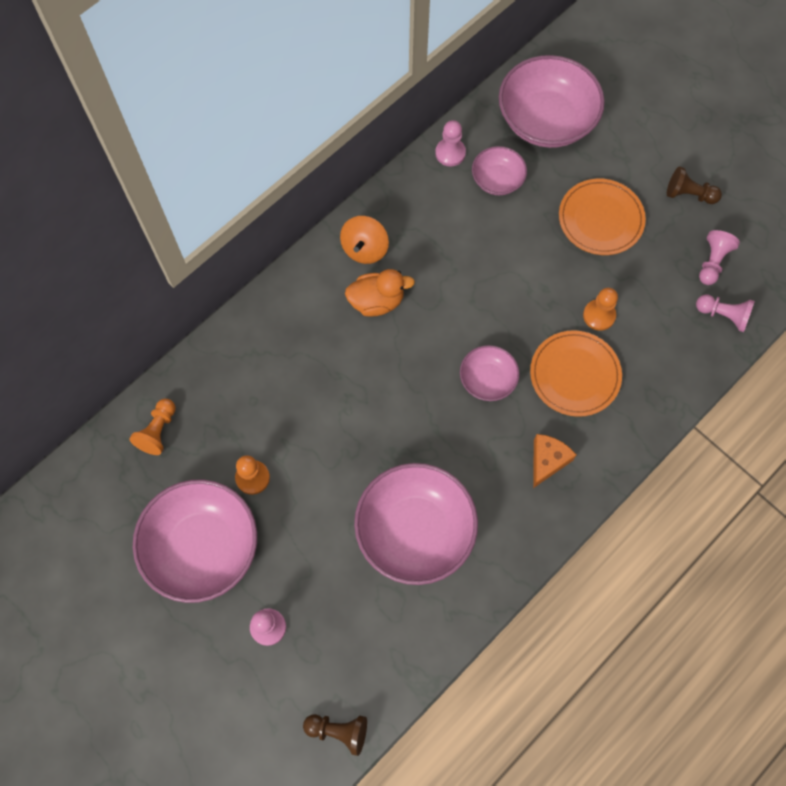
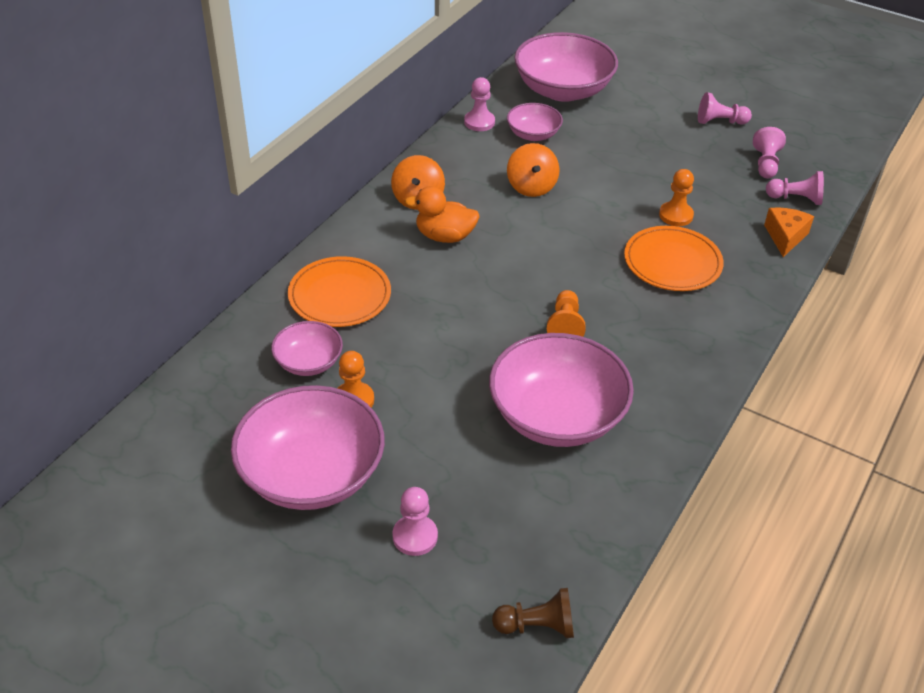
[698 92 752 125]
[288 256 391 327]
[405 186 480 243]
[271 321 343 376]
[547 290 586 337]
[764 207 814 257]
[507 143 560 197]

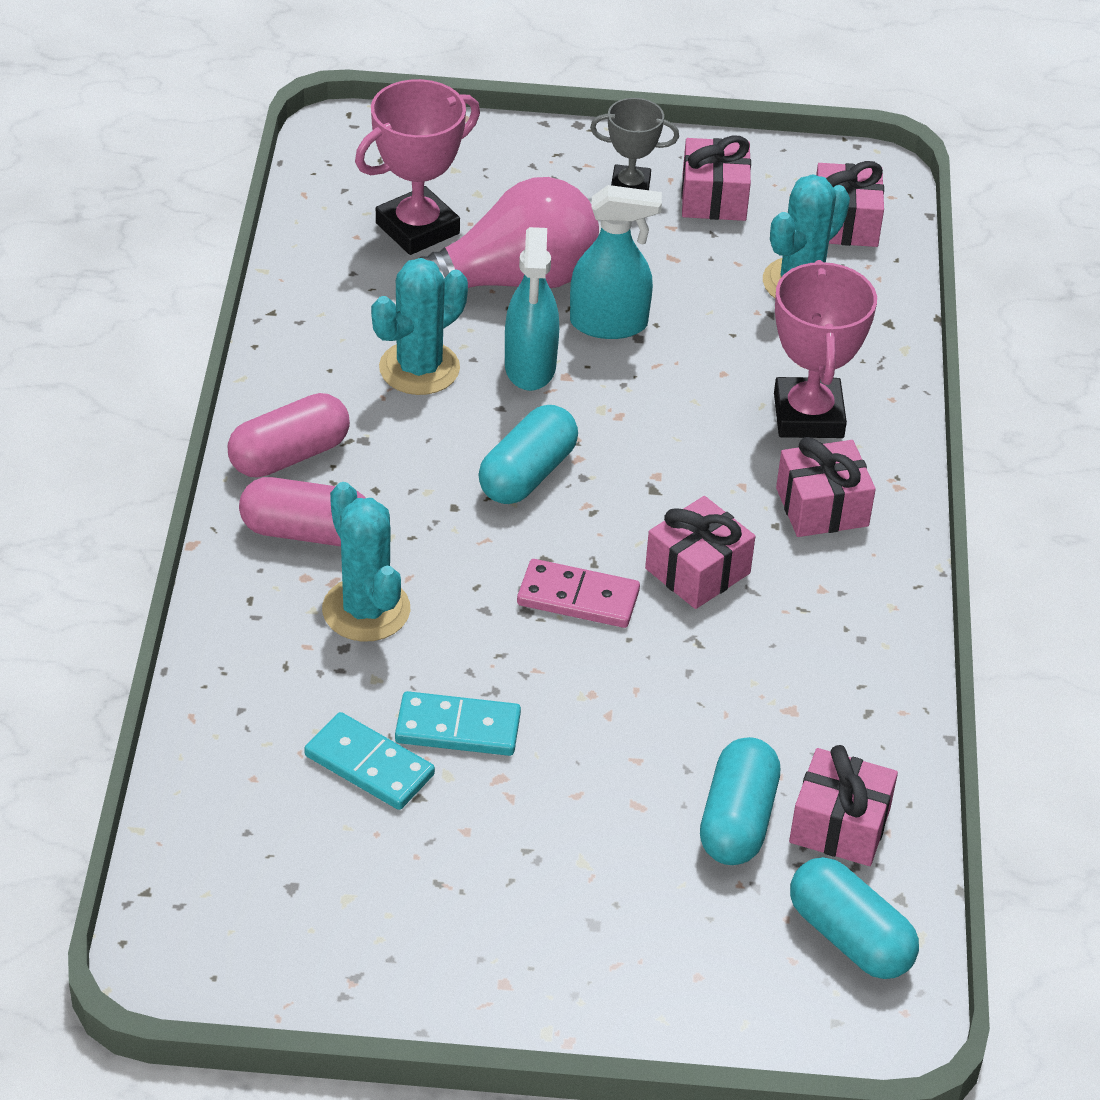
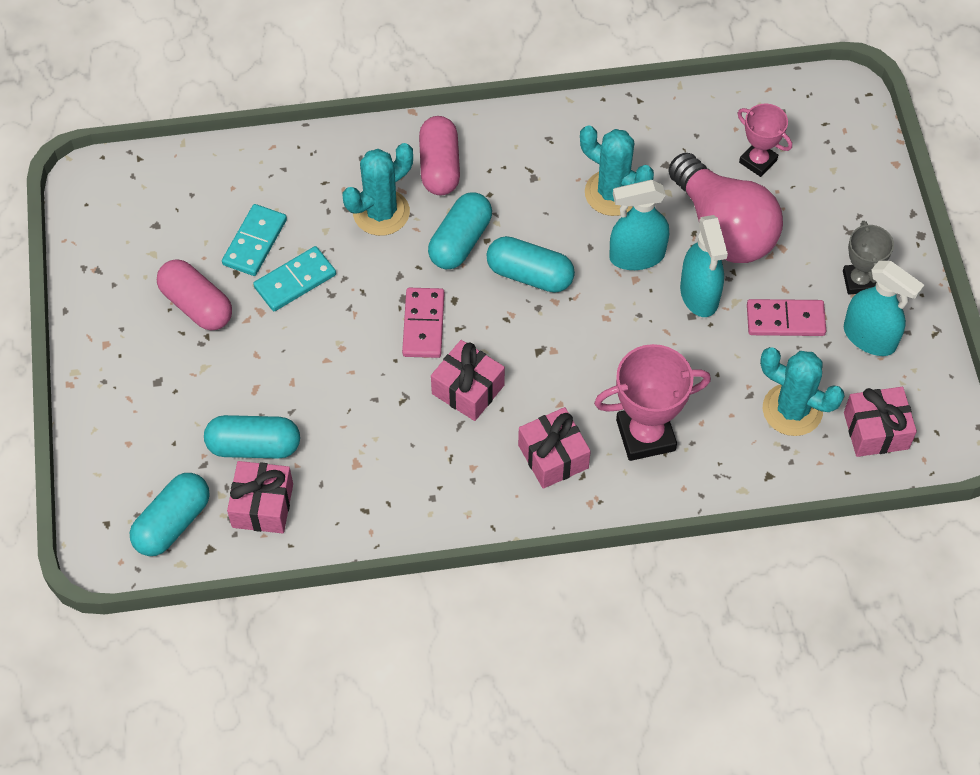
[738 104 792 177]
[844 261 925 356]
[157 259 232 331]
[253 246 336 311]
[428 192 492 269]
[747 299 826 336]

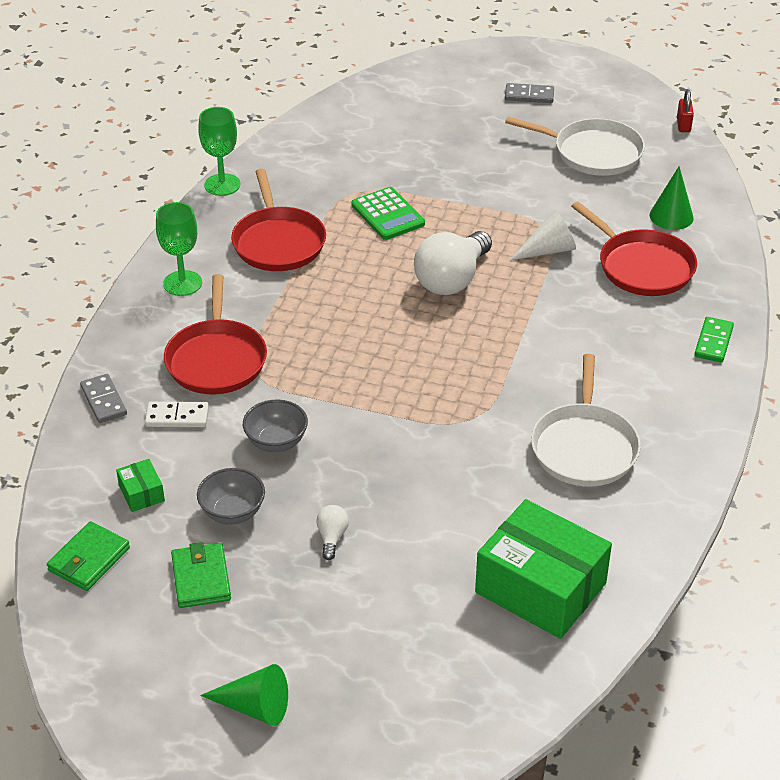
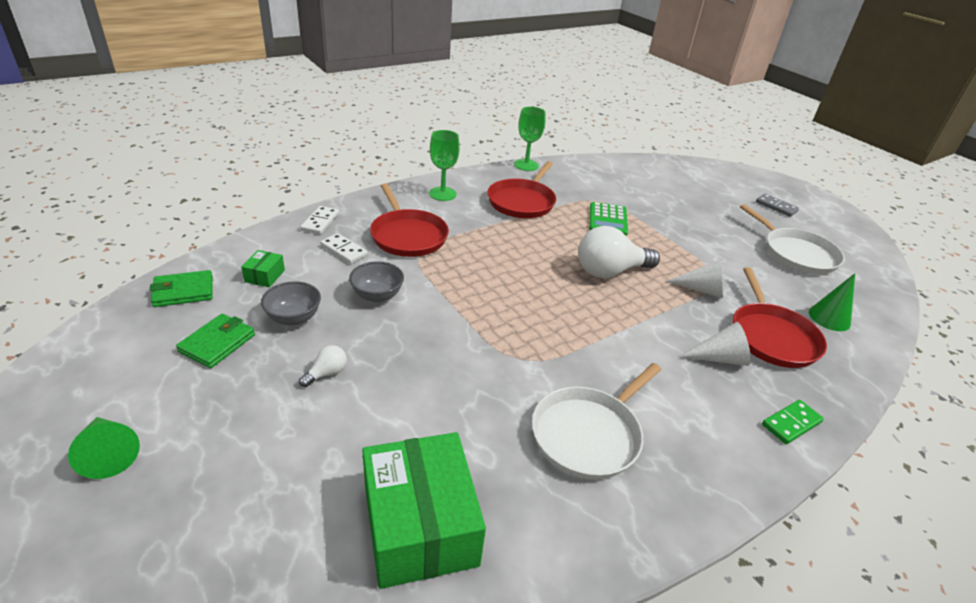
[677 90 694 132] (first image)
[370 183 449 257]
[300 206 339 234]
[679 322 751 366]

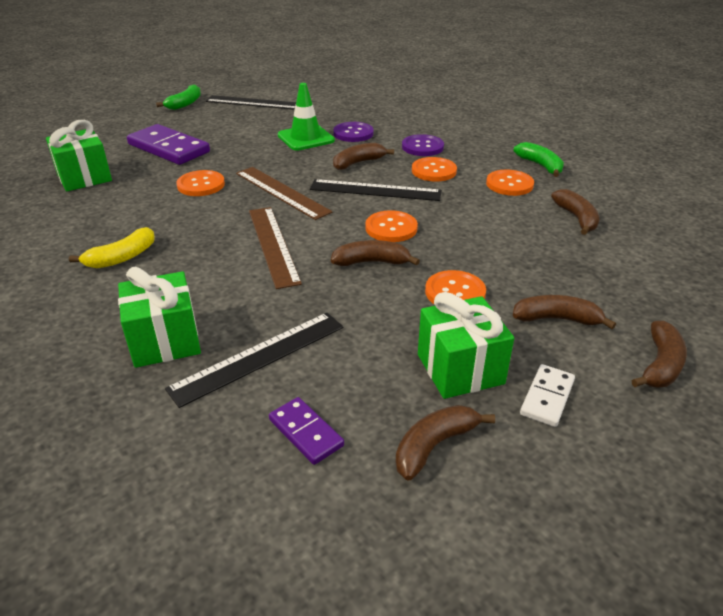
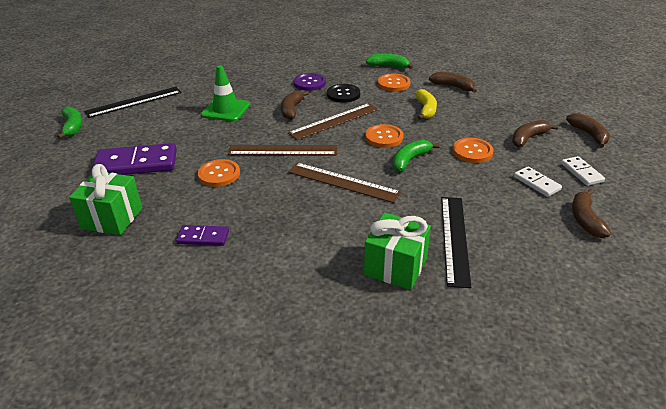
[333 122 374 142] (first image)
[327 84 360 103]
[288 103 379 140]
[415 89 437 120]
[393 140 439 171]
[514 166 562 197]
[176 225 229 246]

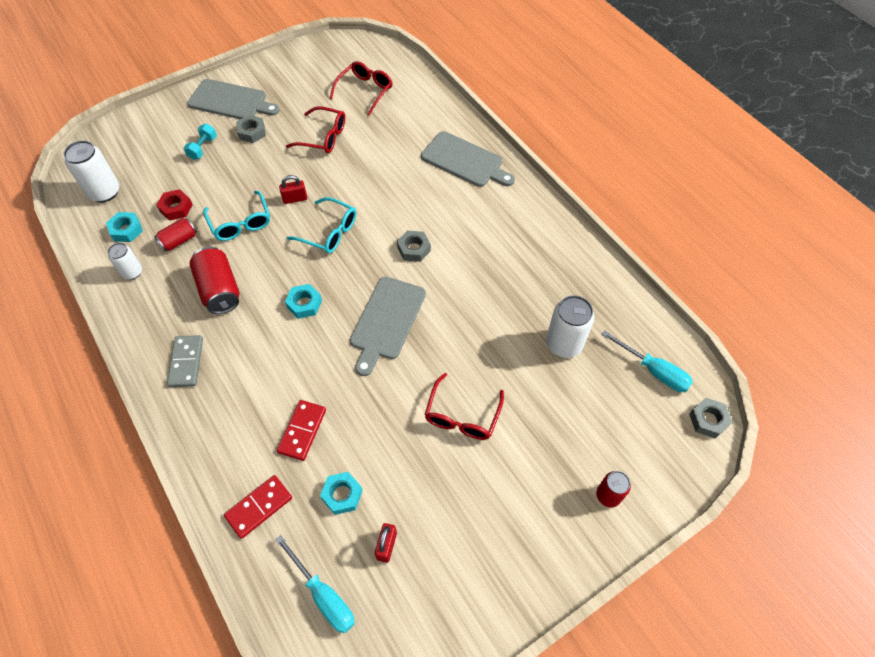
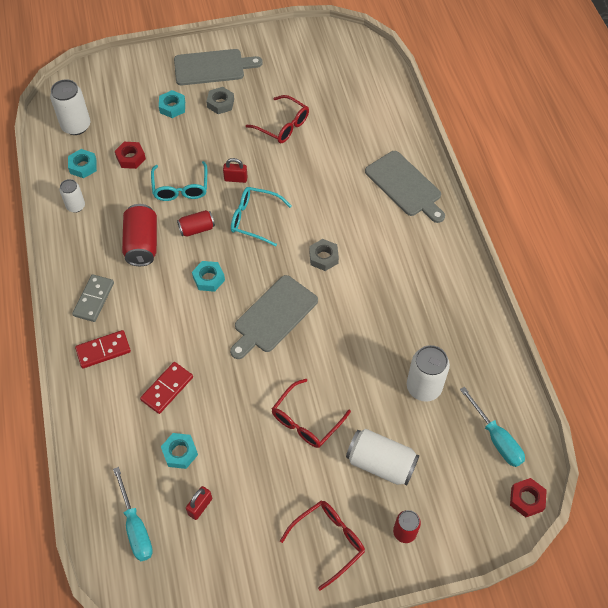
[280 501 365 591]
[174 49 263 85]
[159 90 185 118]
[231 187 292 246]
[177 210 215 237]
[510 478 547 517]
[75 330 131 368]
[346 429 420 486]

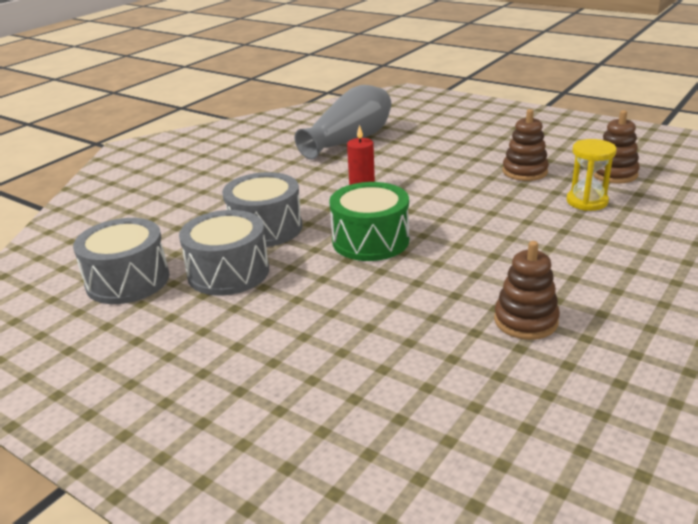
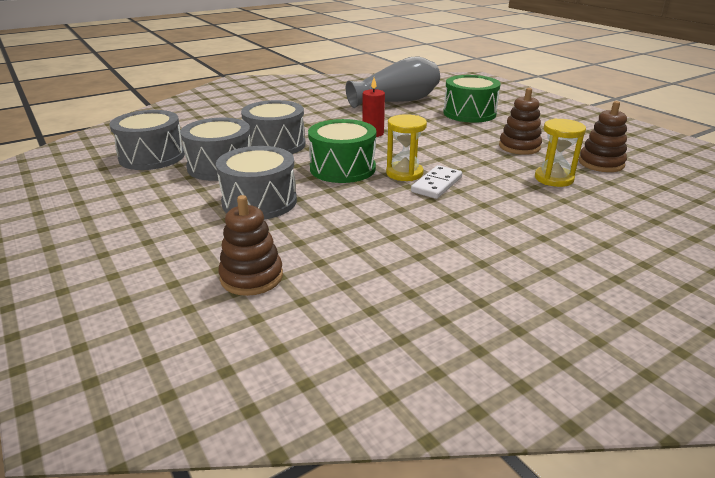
[218 195 283 296]
[443 75 501 123]
[386 114 427 181]
[216 146 297 220]
[411 165 462 199]

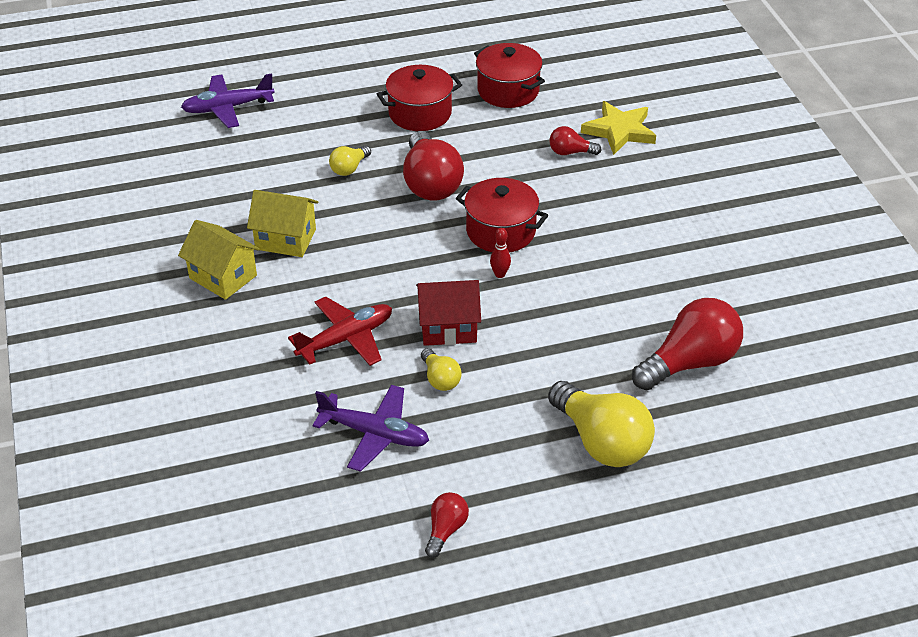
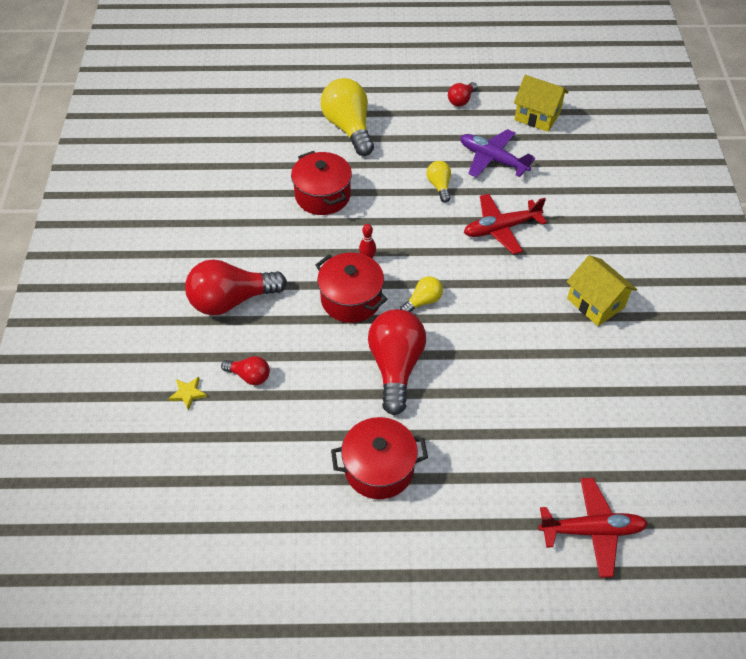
[291 151 352 215]
[538 478 648 578]
[168 377 207 410]
[400 276 443 312]
[514 75 568 132]
[416 280 481 346] (first image)
[185 259 287 315]

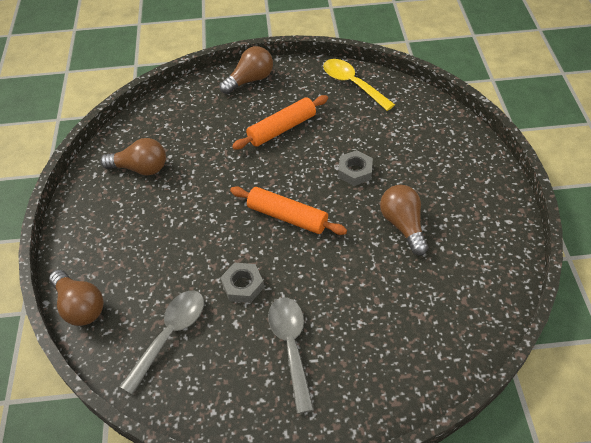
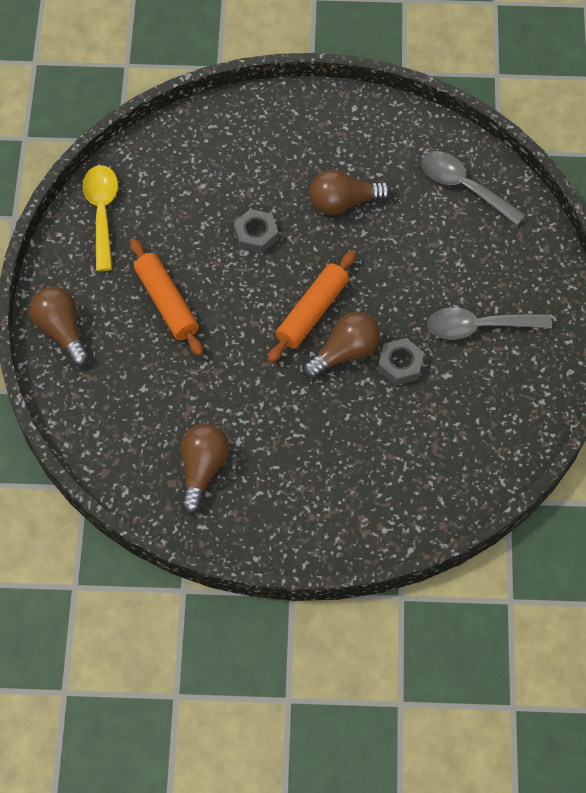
[83 165 118 271]
[303 312 380 379]
[422 151 526 226]

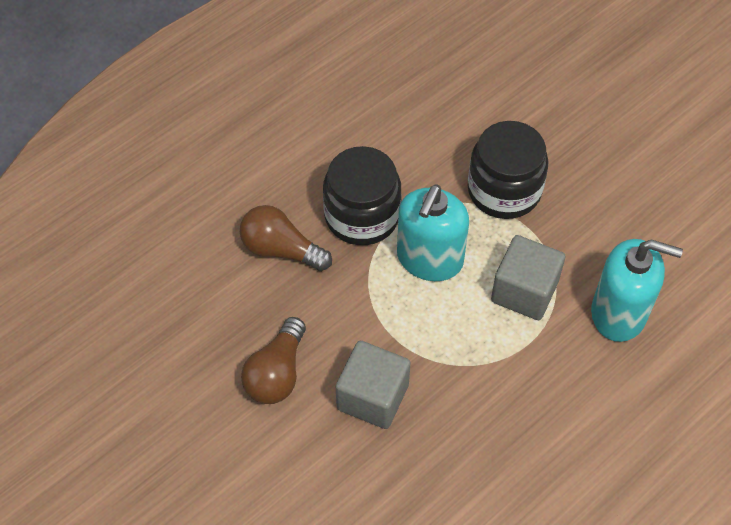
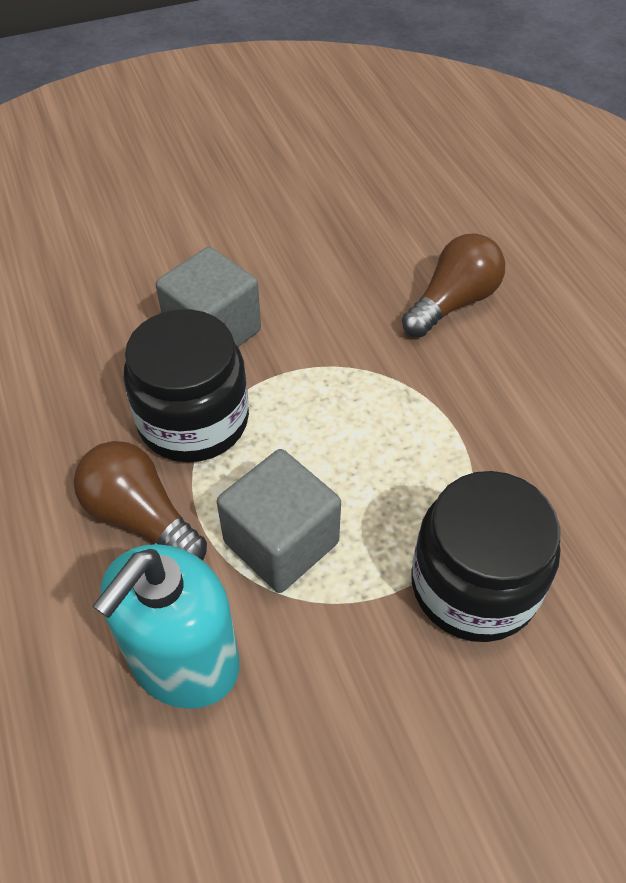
[123 309 249 462]
[397 184 469 281] (first image)
[74 441 207 561]

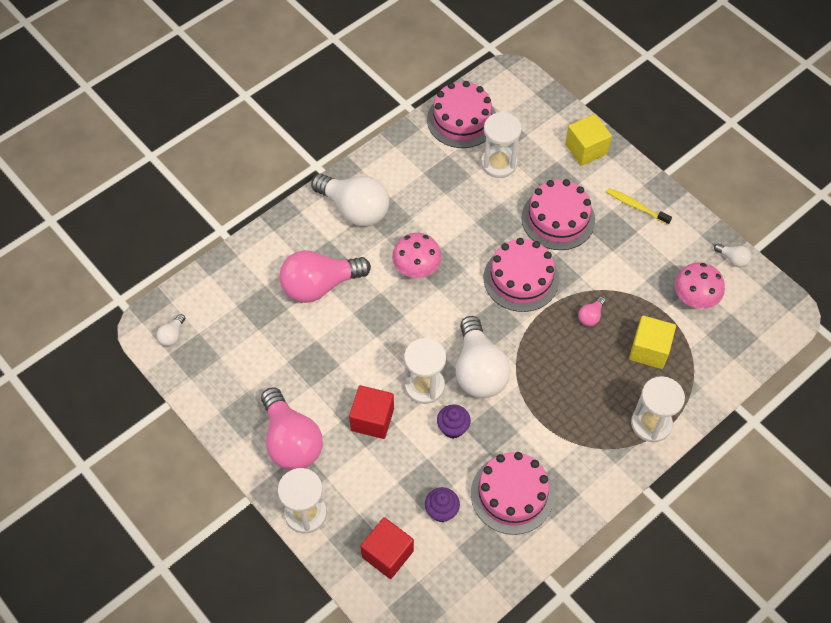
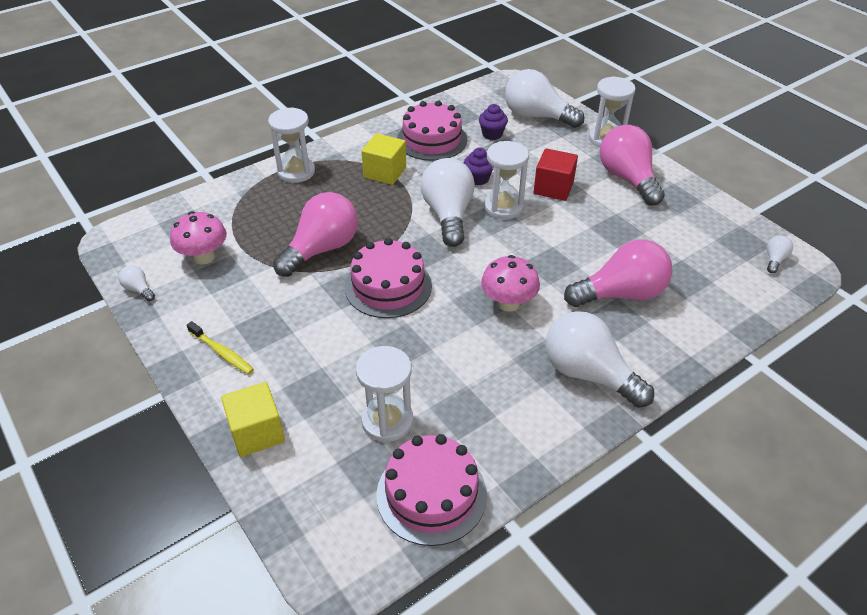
[521 179 595 250] (first image)
[273 192 358 277]
[361 133 406 185]
[505 69 584 128]

